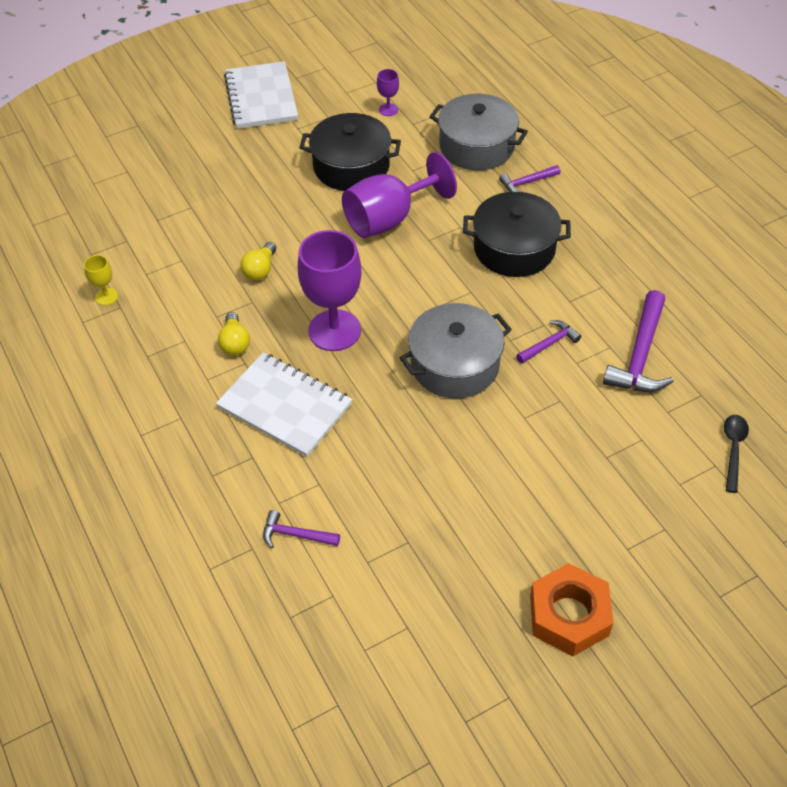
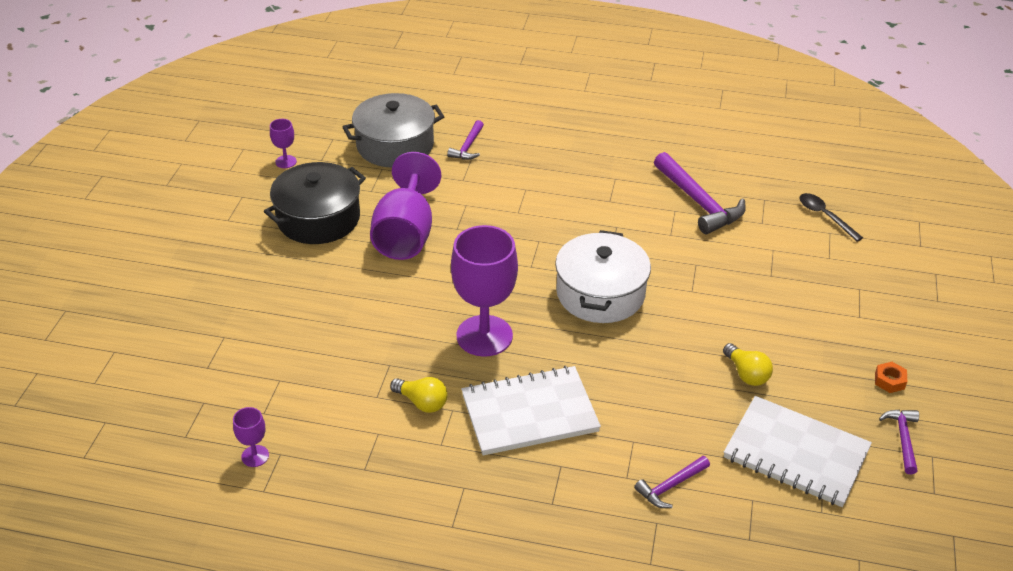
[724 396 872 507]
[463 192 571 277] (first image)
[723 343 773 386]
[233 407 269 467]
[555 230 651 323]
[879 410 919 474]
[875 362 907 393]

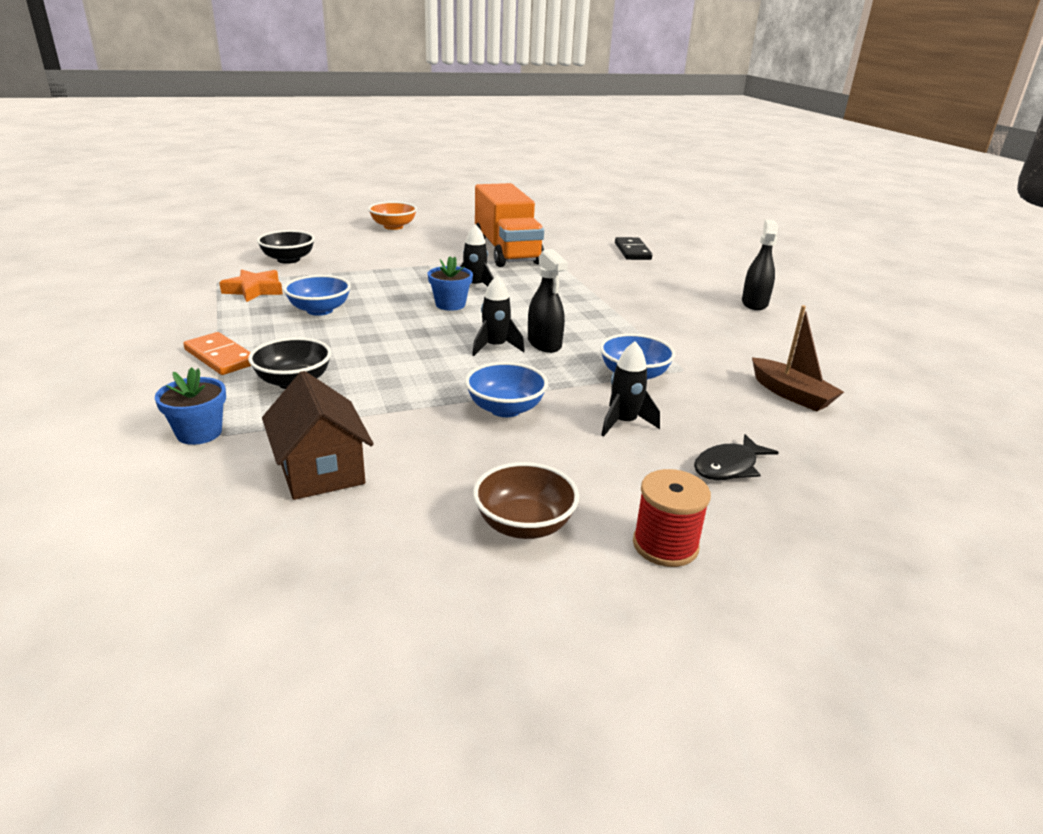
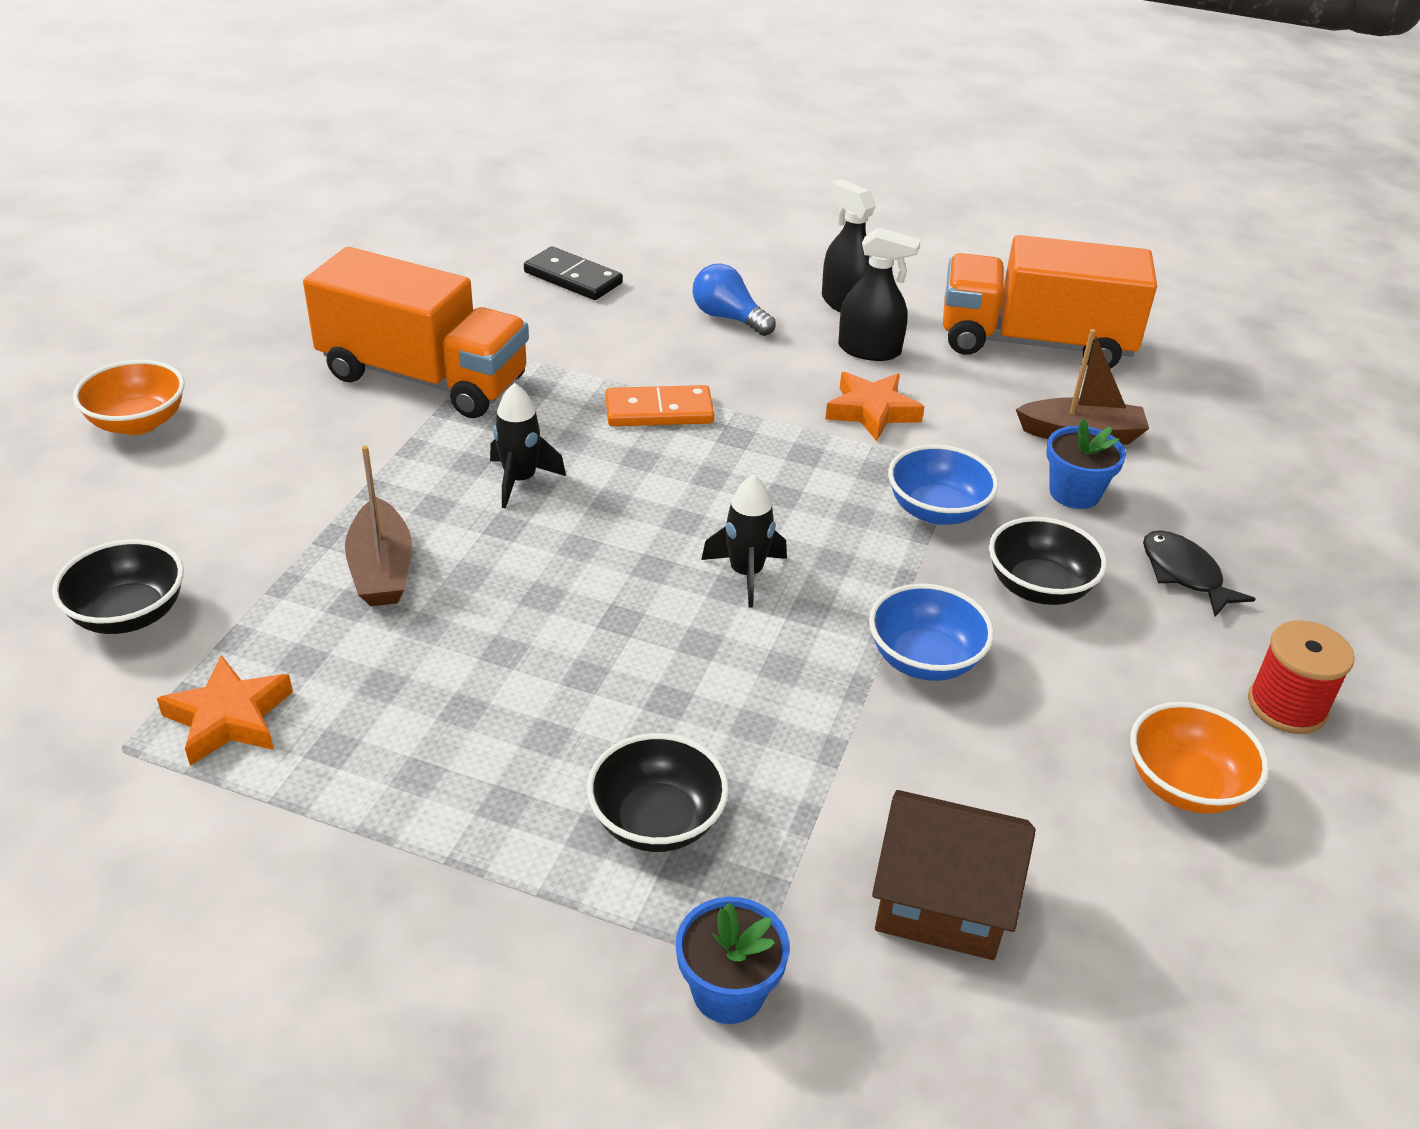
[838 227 921 361]
[1046 419 1126 509]
[283 275 351 316] (first image)
[605 385 714 426]
[989 517 1107 605]
[1143 530 1256 617]
[1130 702 1269 814]
[943 235 1157 369]
[693 263 776 336]
[825 372 924 441]
[345 445 412 606]

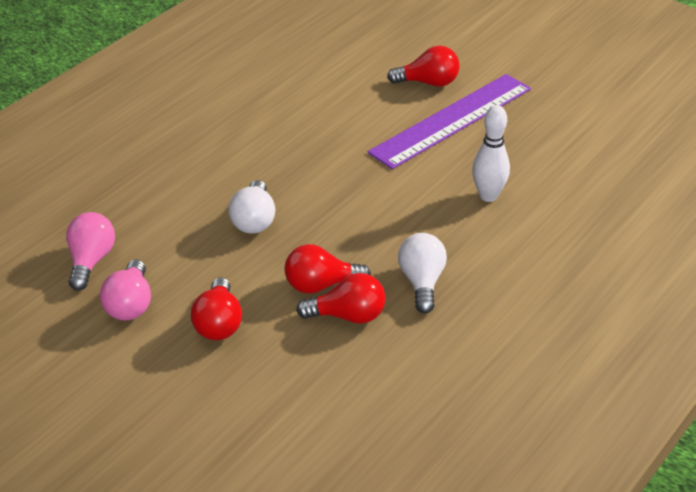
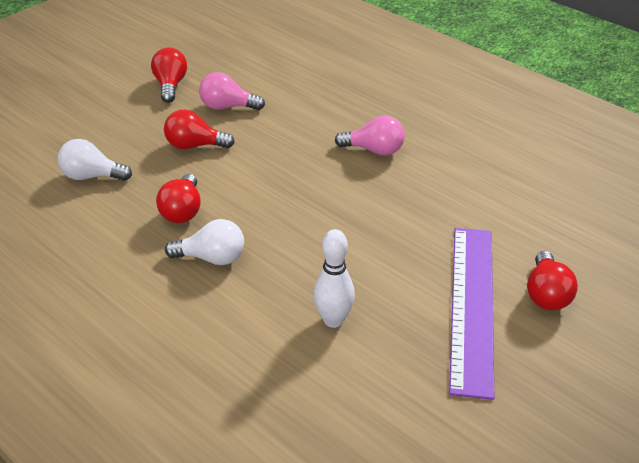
[449 228 494 400]
[58 139 132 181]
[335 115 405 156]
[151 48 187 103]

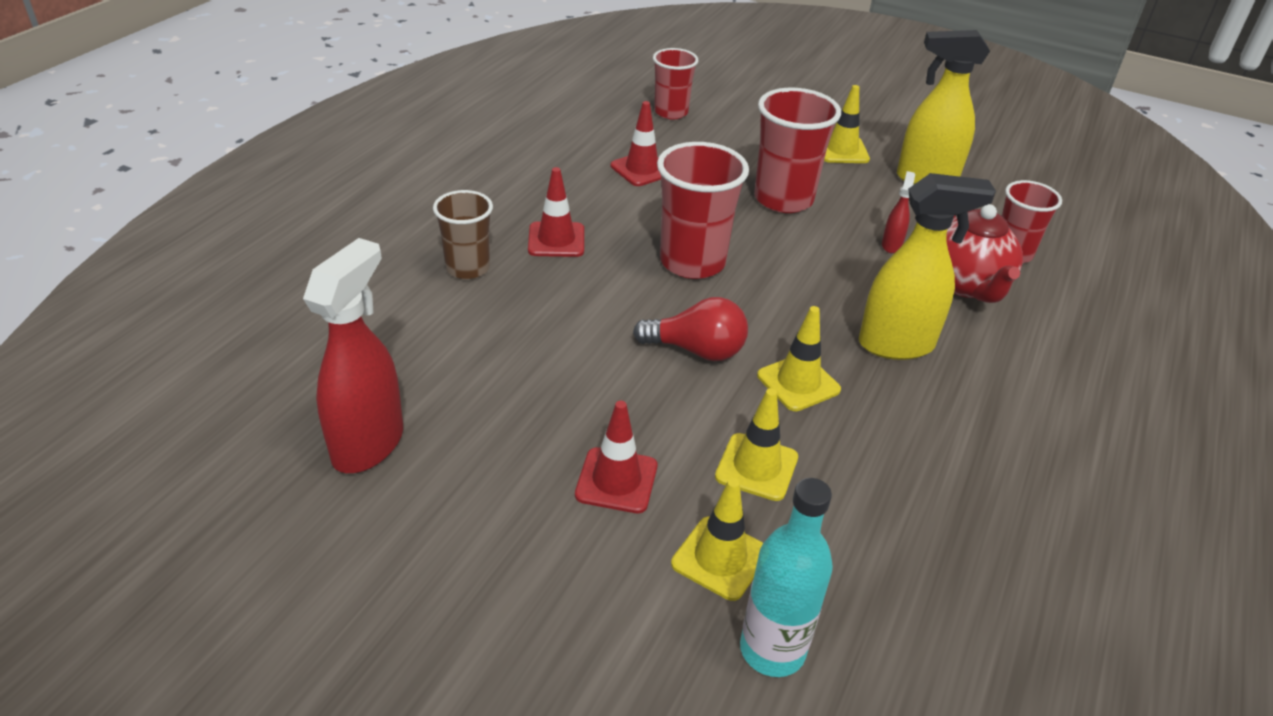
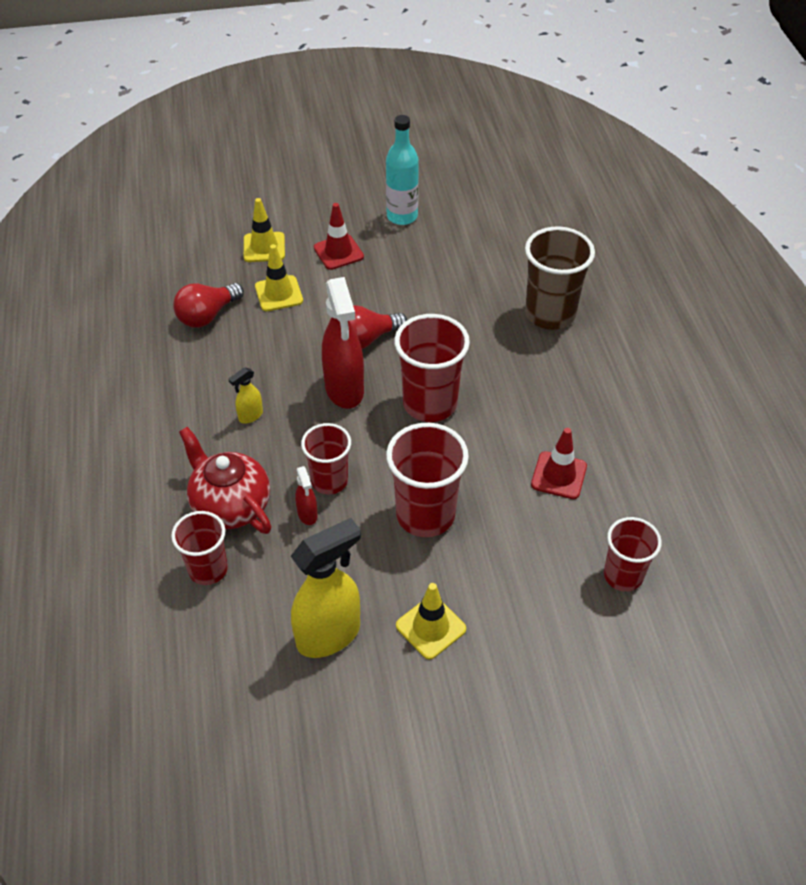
[528 167 584 257] (first image)
[228 368 263 423]
[525 226 595 330]
[322 277 364 409]
[757 306 841 411] (first image)
[386 115 419 225]
[173 283 244 327]
[301 423 351 495]

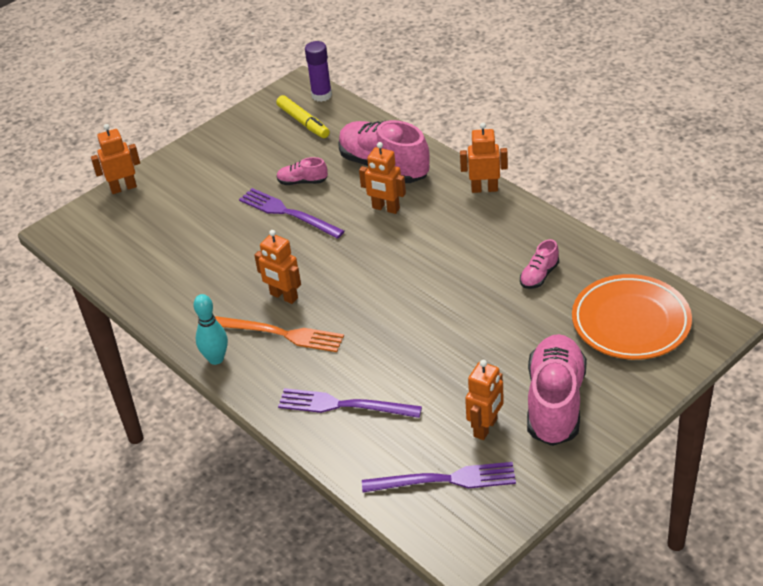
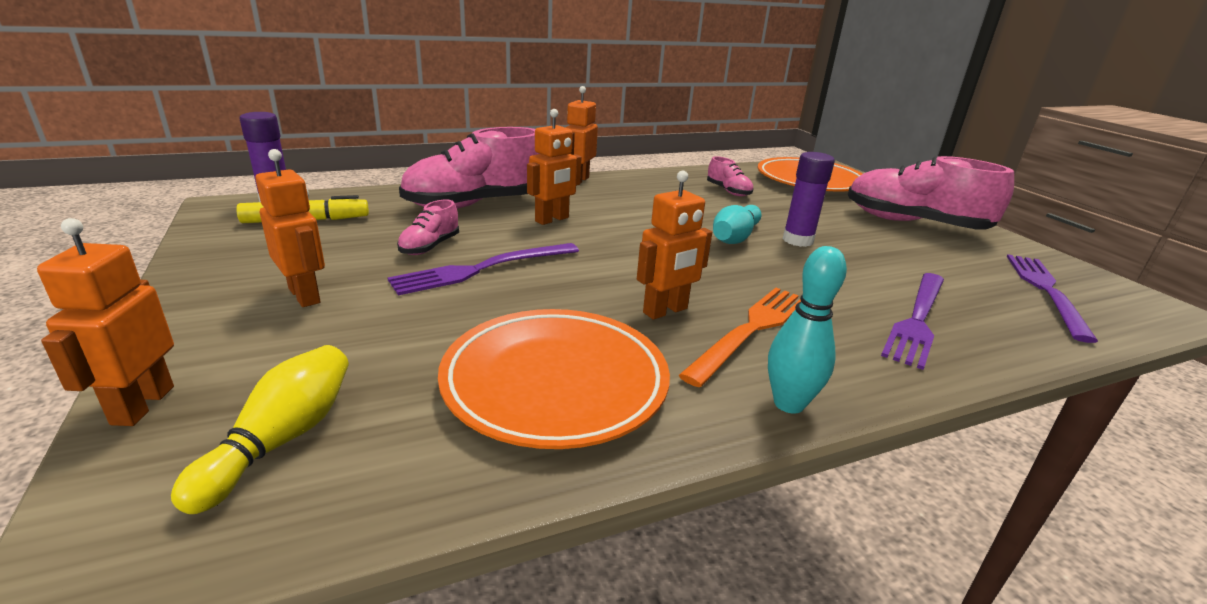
[255 149 325 307]
[783 152 835 247]
[713 205 761 244]
[438 309 670 449]
[171 345 349 514]

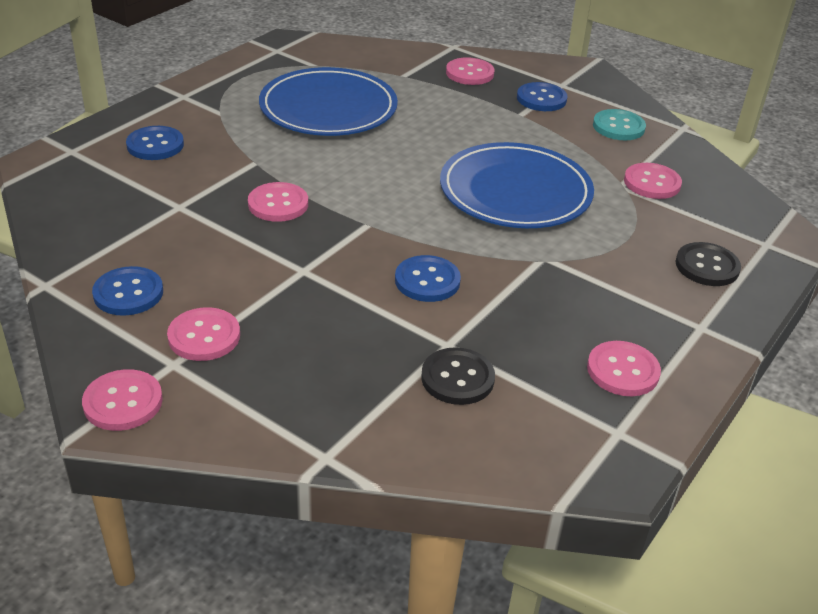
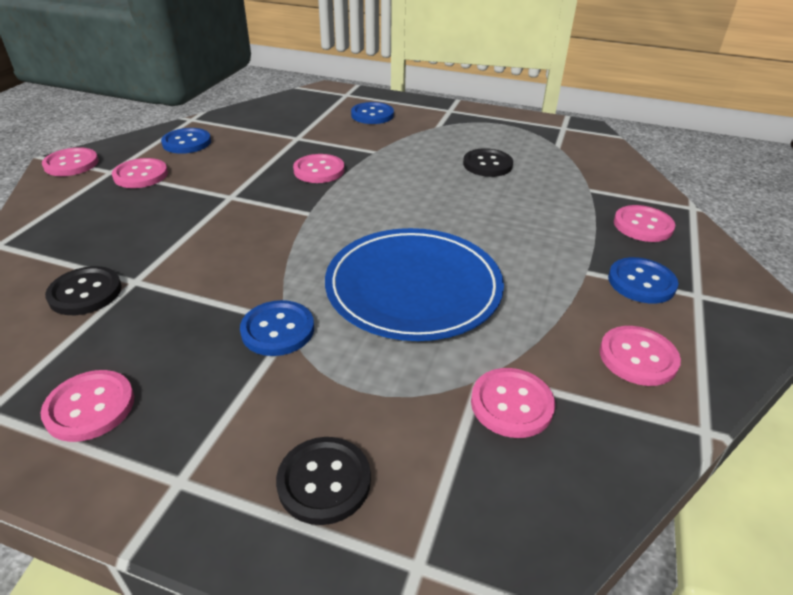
[463 148 513 177]
[599 326 681 386]
[240 300 314 356]

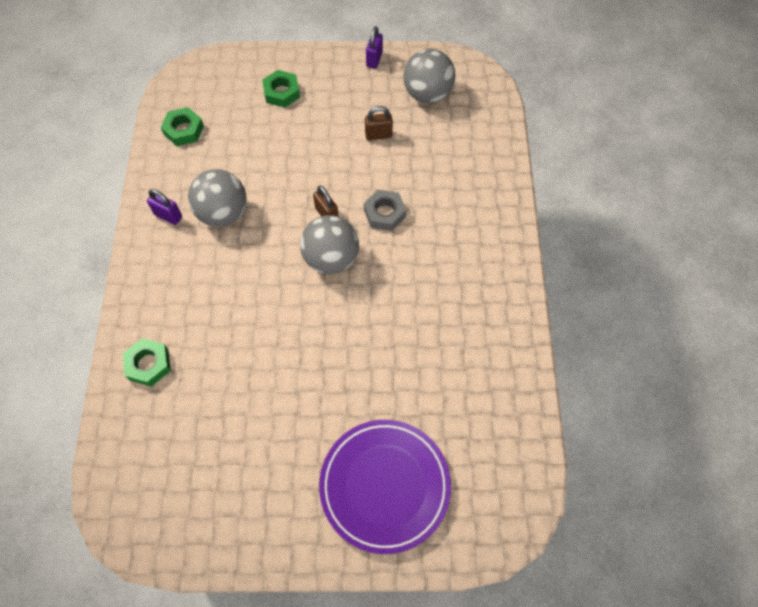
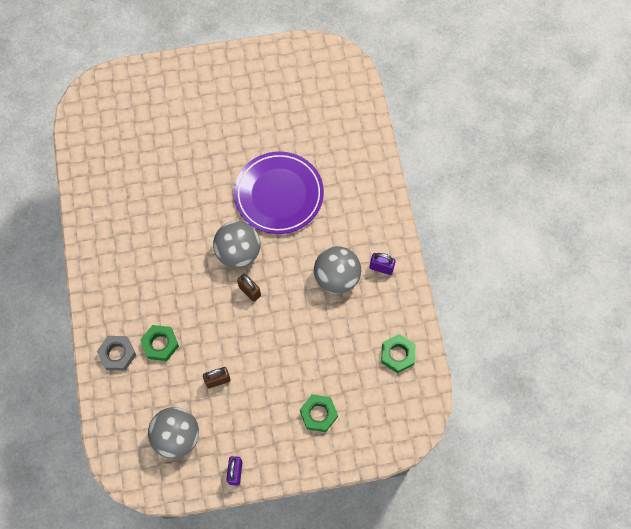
[97 336 136 370]
[140 325 179 361]
[234 151 324 234]

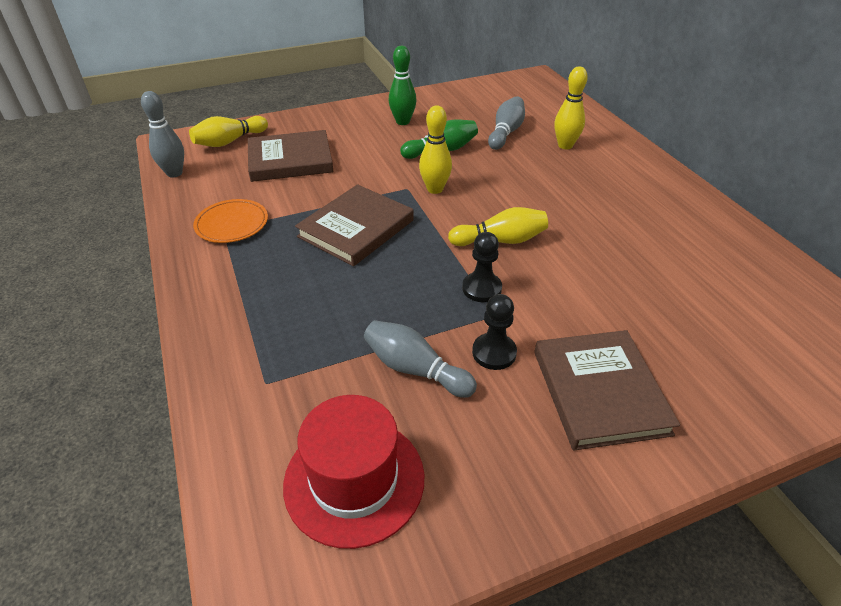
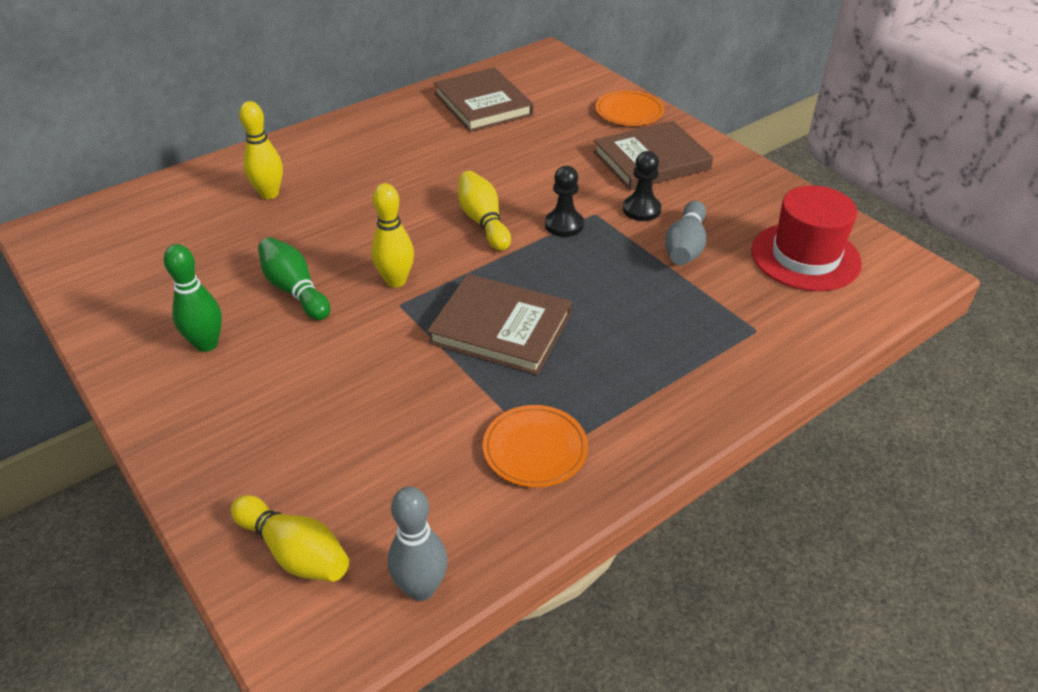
[488 97 525 150] (first image)
[434 68 534 132]
[596 91 664 126]

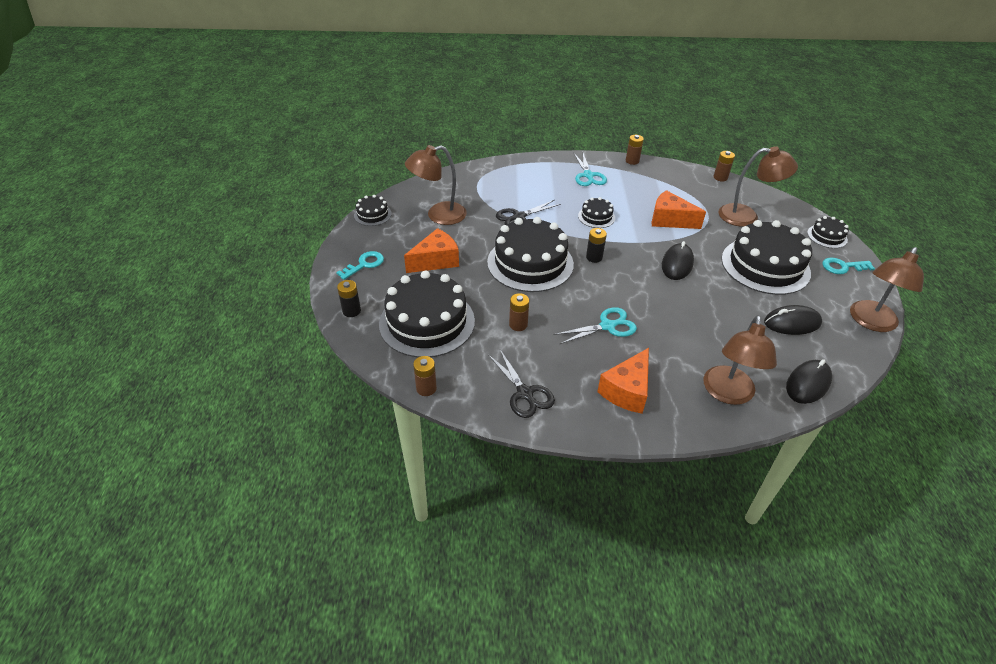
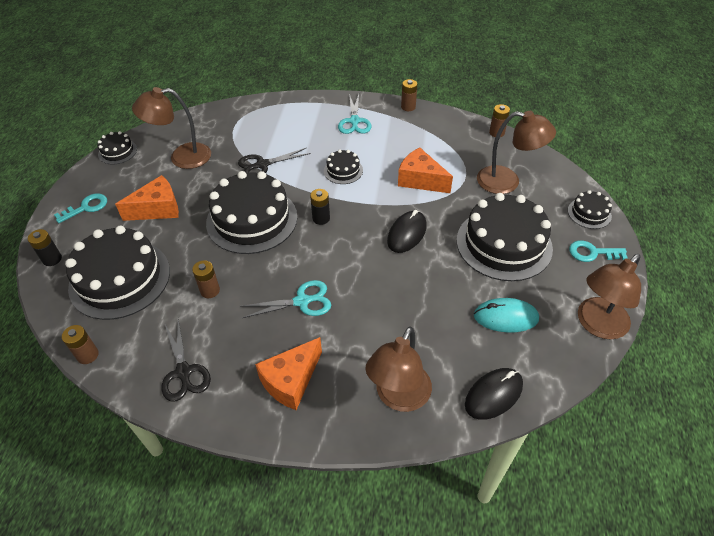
[474 298 539 333]

